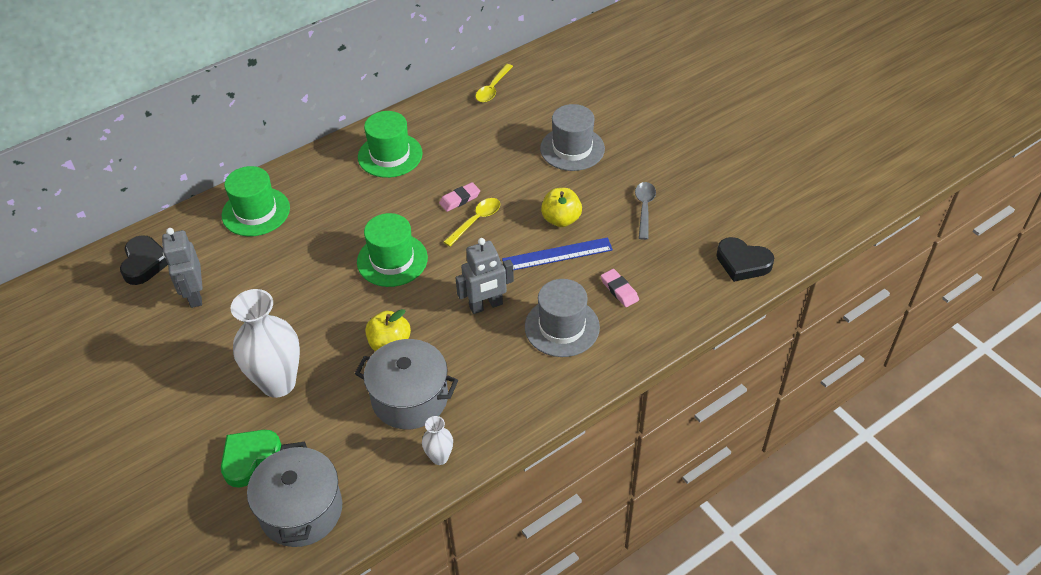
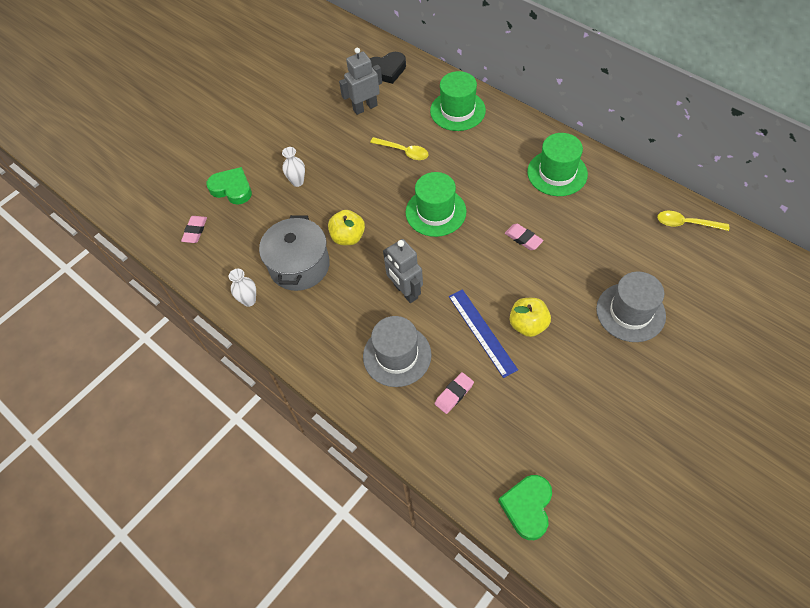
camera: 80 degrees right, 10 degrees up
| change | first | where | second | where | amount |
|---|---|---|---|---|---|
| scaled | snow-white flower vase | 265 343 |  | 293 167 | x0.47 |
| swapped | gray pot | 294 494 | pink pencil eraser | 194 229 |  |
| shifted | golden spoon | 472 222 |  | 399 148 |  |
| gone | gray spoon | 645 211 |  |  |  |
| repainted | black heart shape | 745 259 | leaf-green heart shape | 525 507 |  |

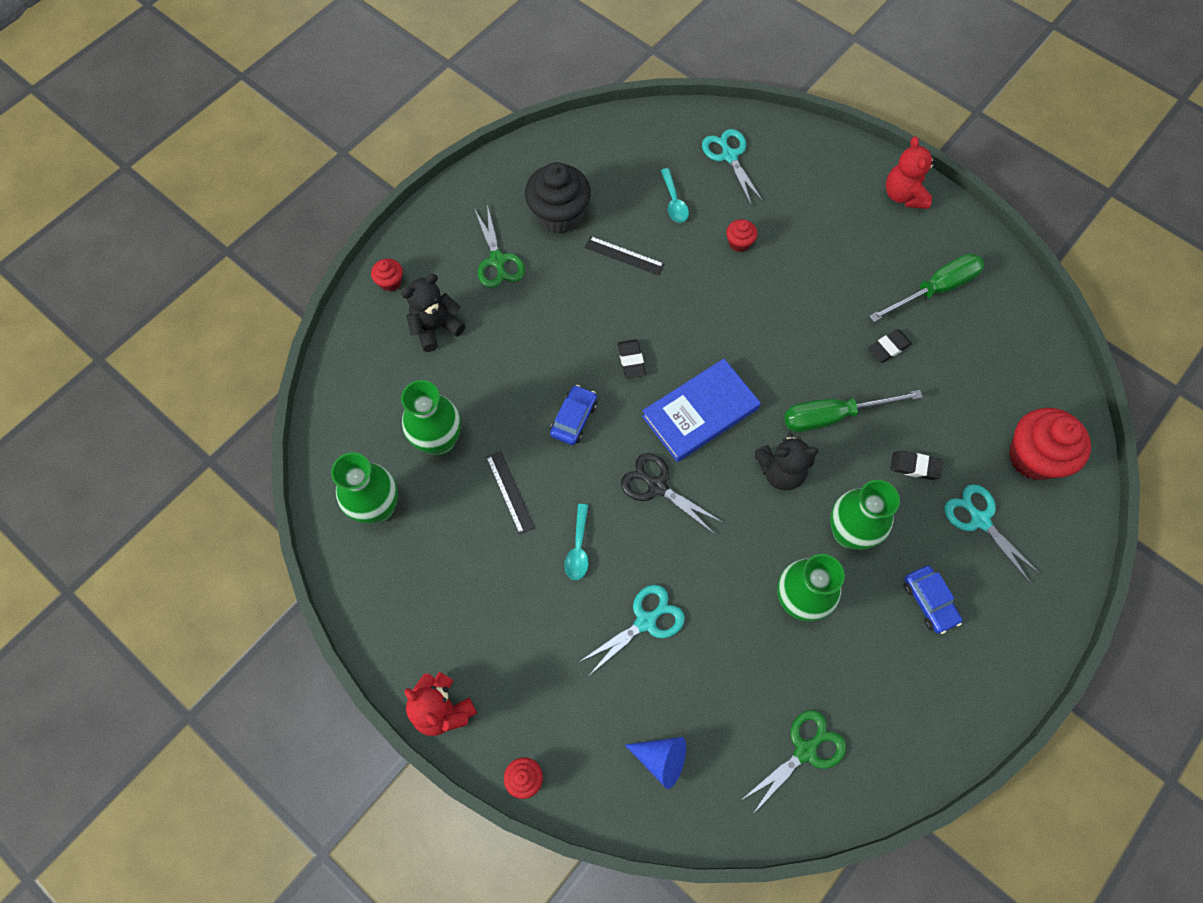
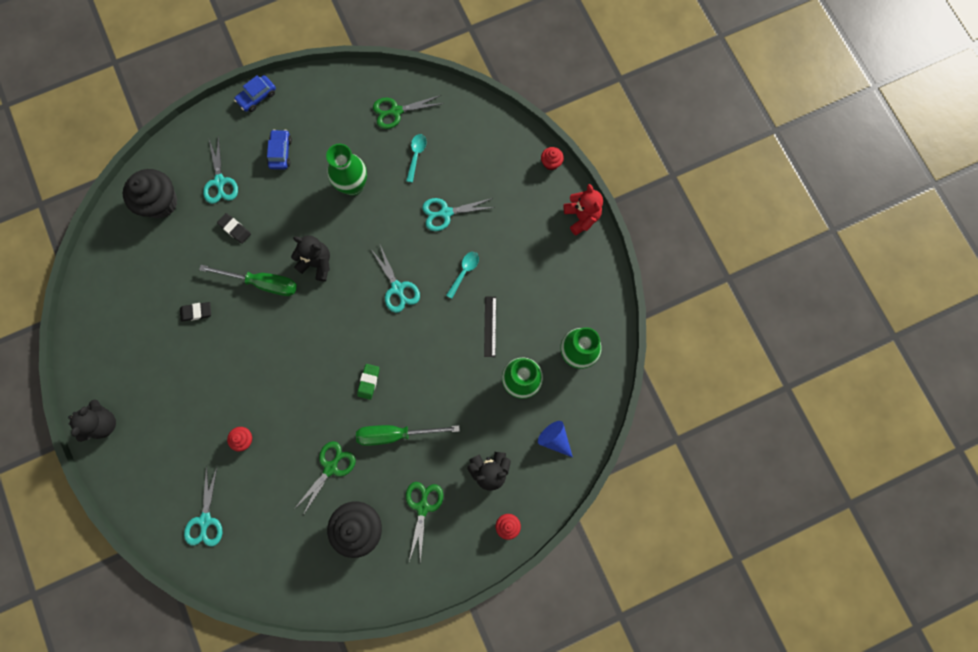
camera: 155 degrees left, 10 degrees up
| change | first | where | second | where | amount |
|---|---|---|---|---|---|
| shifted | blue automobile | 573 415 |  | 255 93 |  |
| swapped | black measuring stick | 624 256 | leaf-green pair of scissors | 325 478 |  |
| repainted | black pencil eraser | 632 358 | leaf-green pencil eraser | 368 382 |  |
| repainted | black pair of scissors | 671 493 | teal pair of scissors | 395 279 |  |
| shifted | blue solid cone | 655 763 |  | 555 439 |  |
| gone | blue book | 701 410 |  |  |  |
| shifted | teal spoon | 675 195 |  | 416 158 |  |
| gone | leaf-green flower vase | 865 515 |  |  |  |
| shifted | leaf-green screwdriver | 926 287 |  | 408 435 |  |
| repainted | red stuffed bear | 911 172 | black stuffed bear | 92 420 |  |
| repainted | red muffin | 1050 444 | black muffin | 150 194 |  |

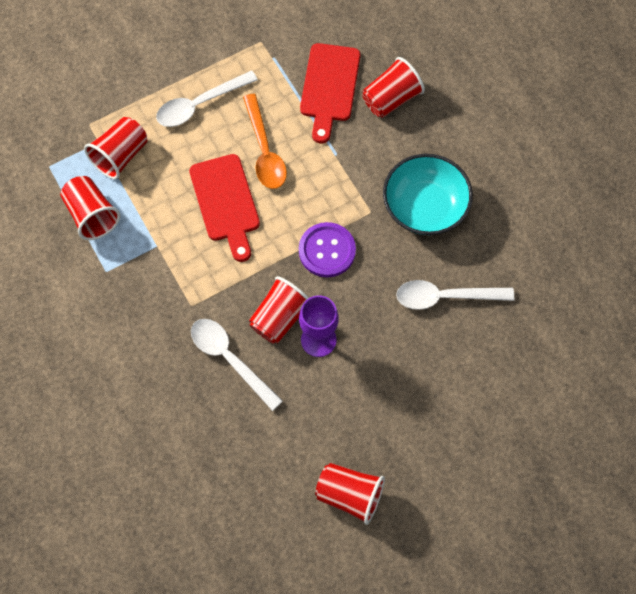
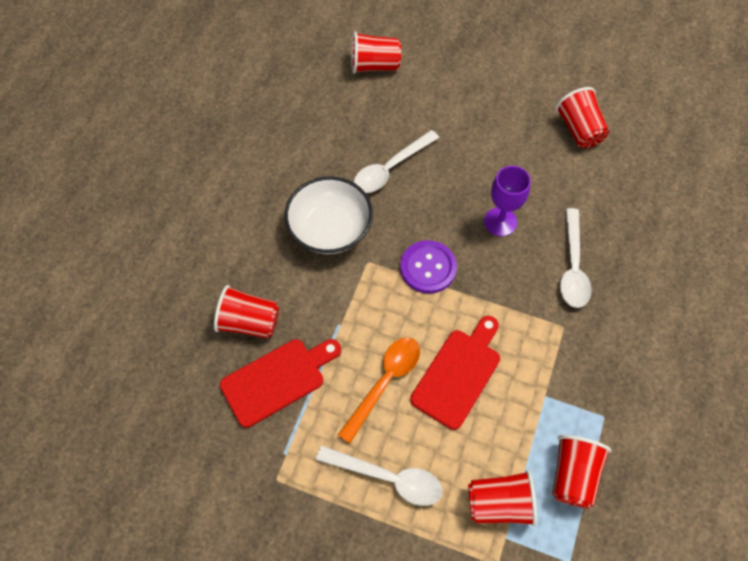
camera: 130 degrees left, 5 degrees down
| change | first | where | second | where | amount |
|---|---|---|---|---|---|
| shifted | red beaker | 279 310 |  | 376 53 |  |
| repainted | teal bowl | 428 194 | snow-white bowl | 328 215 |  |
| rotated | snow-white spoon | 455 295 |  | 396 161 | 90 degrees clockwise |

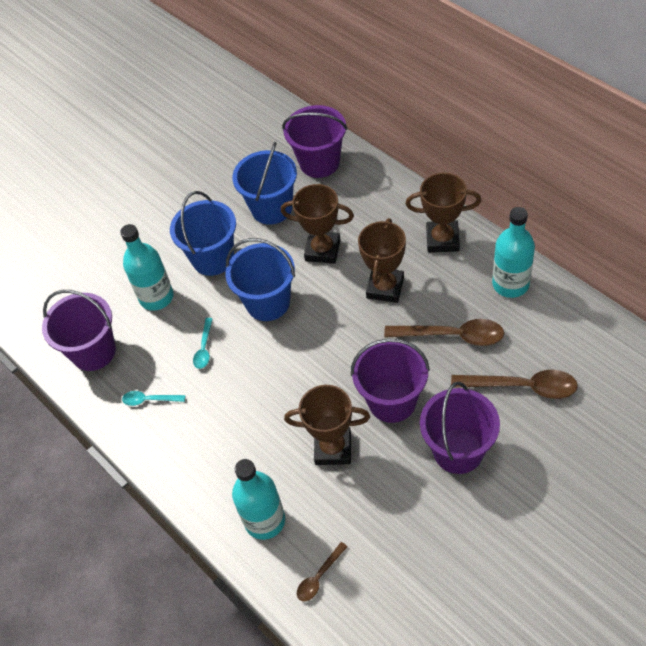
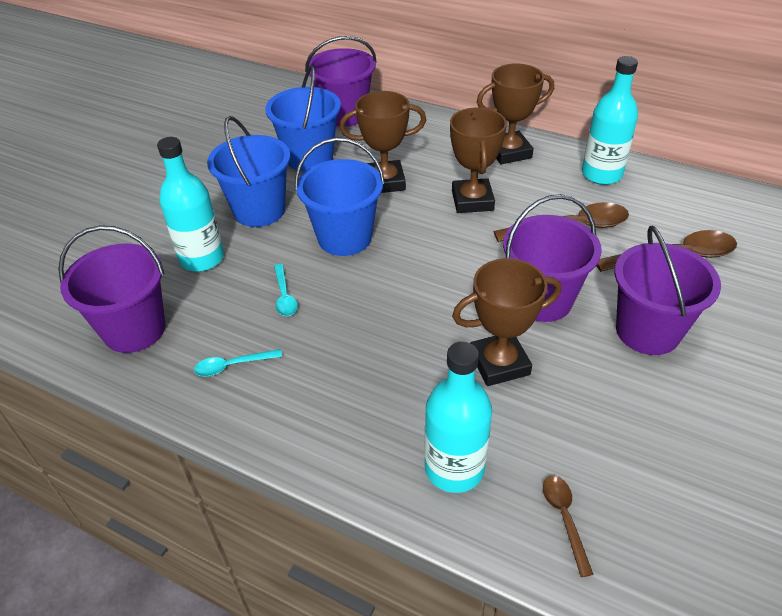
camera: 25 degrees left, 10 degrees down
| change | first | where | second | where | amount |
|---|---|---|---|---|---|
| rotated | russet spoon | 322 571 |  | 568 526 | 150 degrees clockwise |

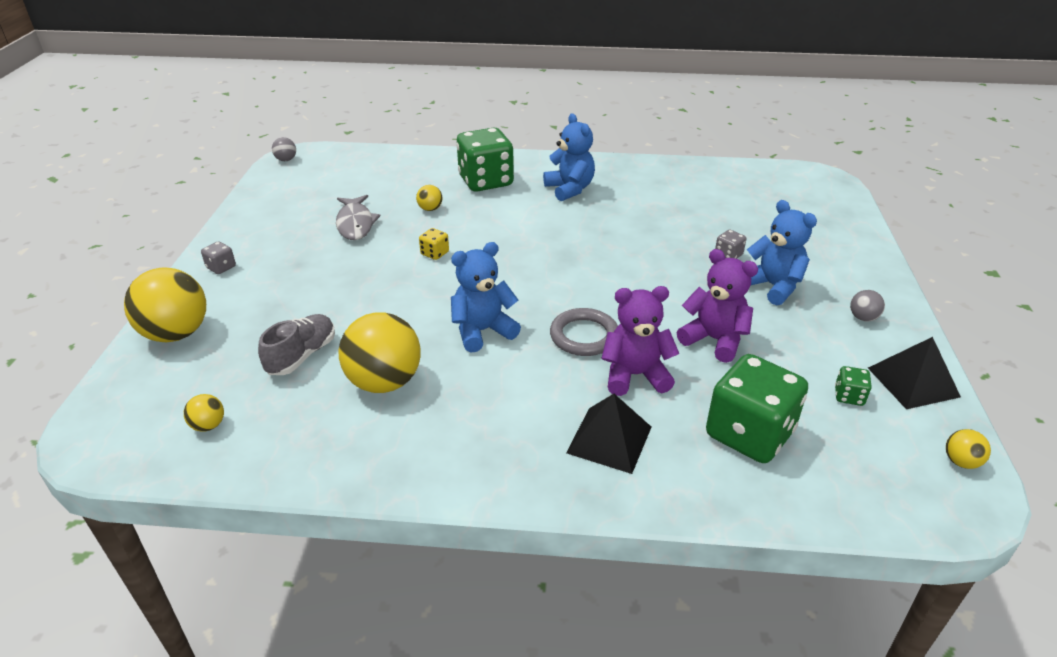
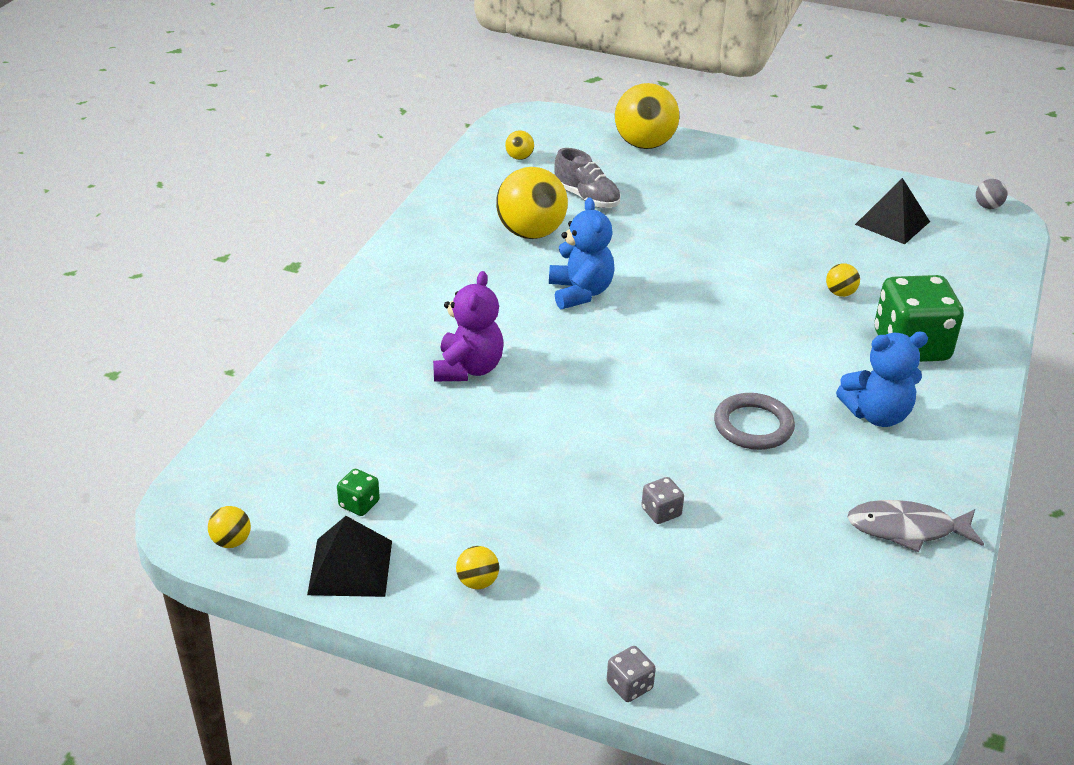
camera: 105 degrees right, 0 degrees up
| change | first | where | second | where | amount |
|---|---|---|---|---|---|
| shifted | gray dice | 218 257 |  | 631 674 |  |
| shifted | gray toy fish | 358 217 |  | 915 526 |  |
| gone | golden dice | 434 244 |  |  |  |
| shifted | gray torus | 584 332 |  | 754 421 |  |
| shifted | black pyramid shape | 608 434 |  | 892 211 |  |
| gone | royal purple stuffed bear | 717 306 |  |  |  |
| gone | leaf-green dice | 757 408 |  |  |  |
| gone | blue stuffed bear | 782 252 |  |  |  |
| repainted | gray play ball | 867 305 | golden play ball | 477 567 |  |

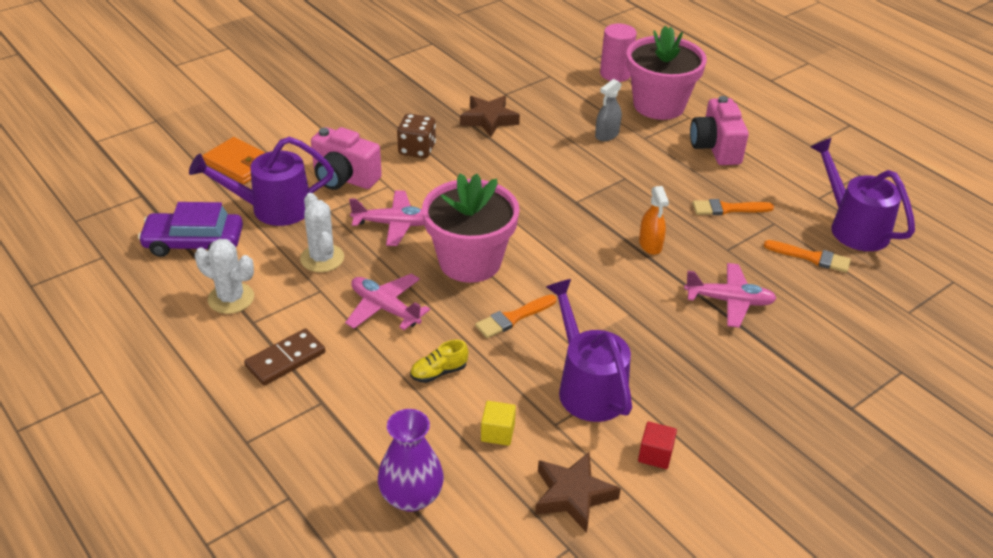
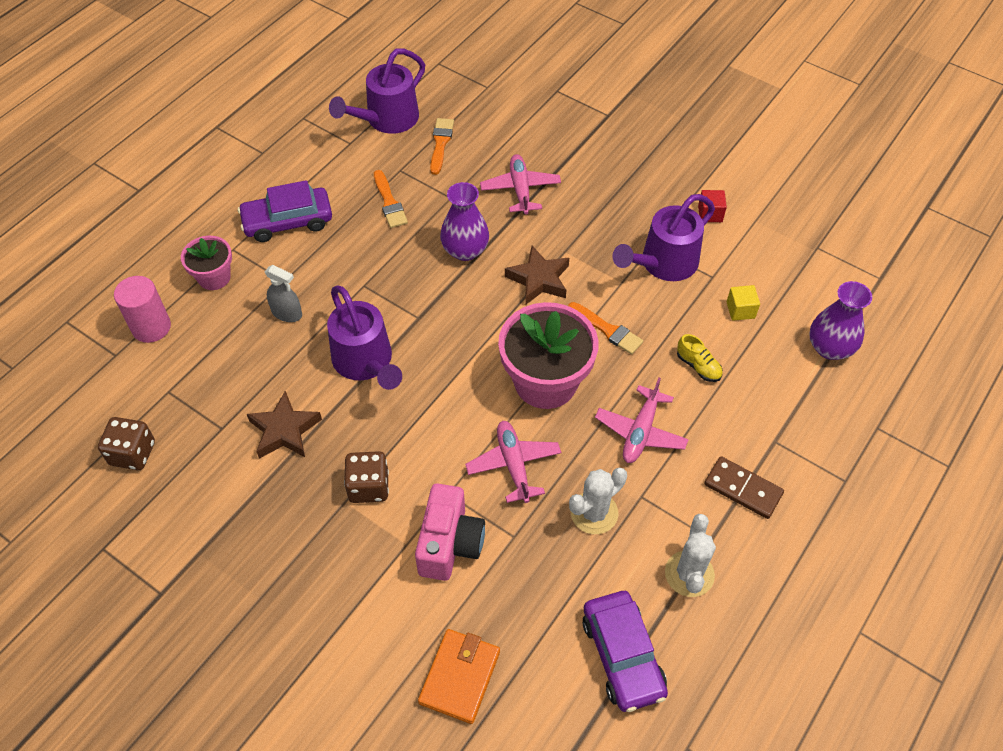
camera: 105 degrees left, 15 degrees up
| change | first | where | second | where | amount |
|---|---|---|---|---|---|
| shifted | royal purple watering can | 261 181 |  | 364 337 |  |
| shifted | russet five-pointed star | 578 492 |  | 537 275 |  |
| scaled | pink potted plant | 667 73 |  | 206 263 | x0.55 |
| swapped | orange-coloured spray bottle | 654 220 | royal purple flower vase | 464 221 |  |
| swapped | pink compact camera | 719 130 | royal purple automobile | 285 211 |  |
| new |  |  | russet dice | 126 443 |  |

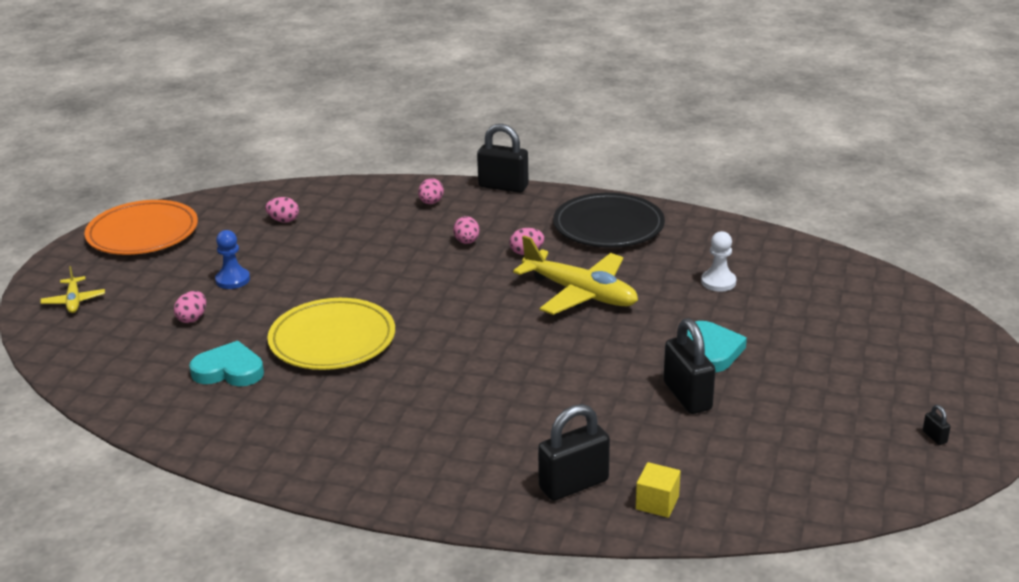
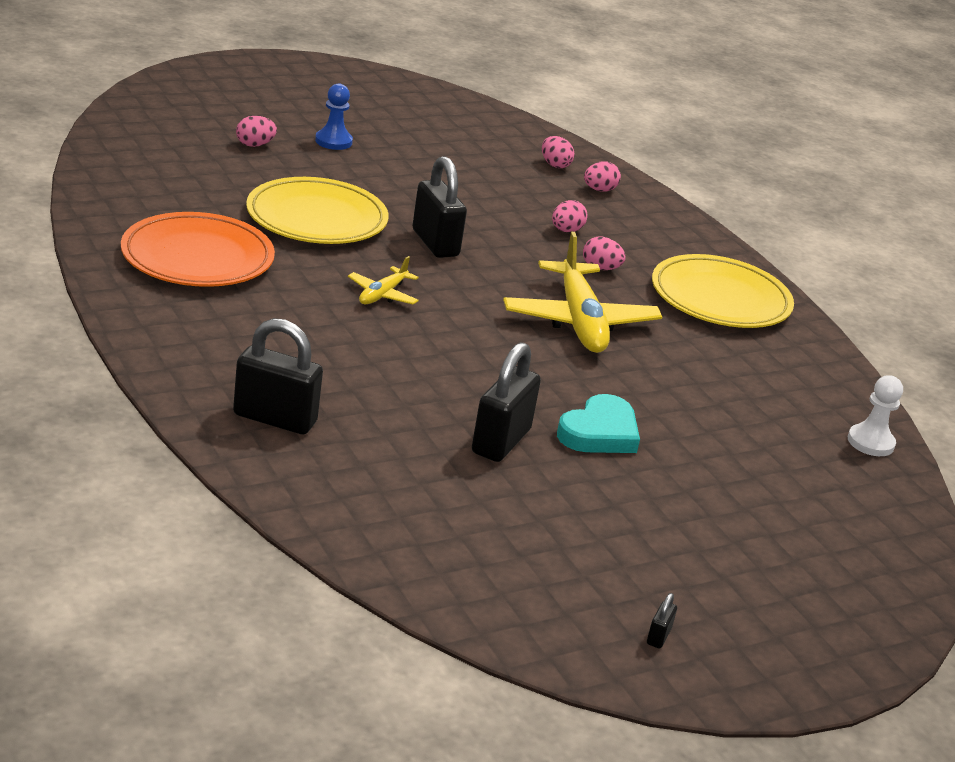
camera: 40 degrees right, 0 degrees up
| change | first | where | second | where | amount |
|---|---|---|---|---|---|
| shifted | golden toy plane | 72 289 |  | 383 280 |  |
| shifted | orange-coloured dinner plate | 141 227 |  | 198 249 |  |
| gone | teal heart shape | 226 363 |  |  |  |
| shifted | pink egg shape | 282 210 |  | 558 152 |  |
| shifted | black padlock | 503 158 |  | 439 207 |  |
| repainted | black dinner plate | 609 220 | golden dinner plate | 723 291 |  |
| gone | golden cube | 658 490 |  |  |  |
| shifted | snow-white chess pawn | 718 261 |  | 875 415 |  |

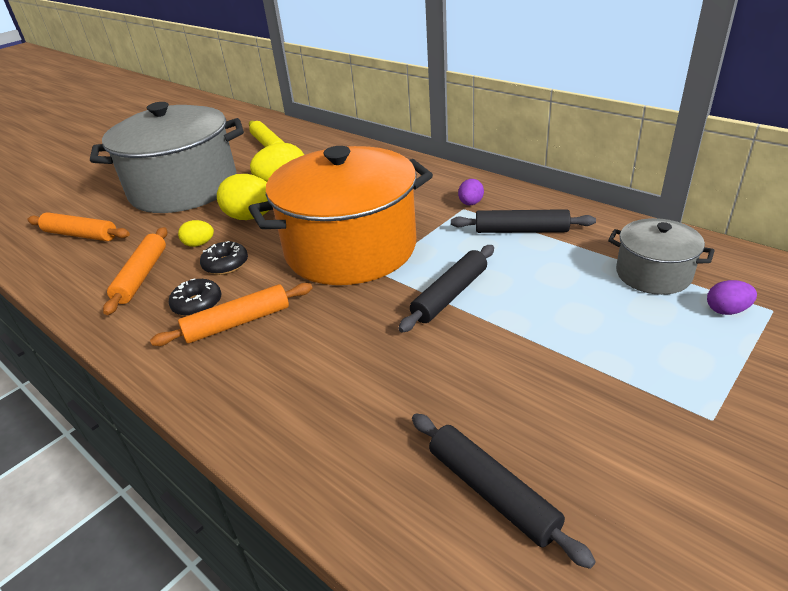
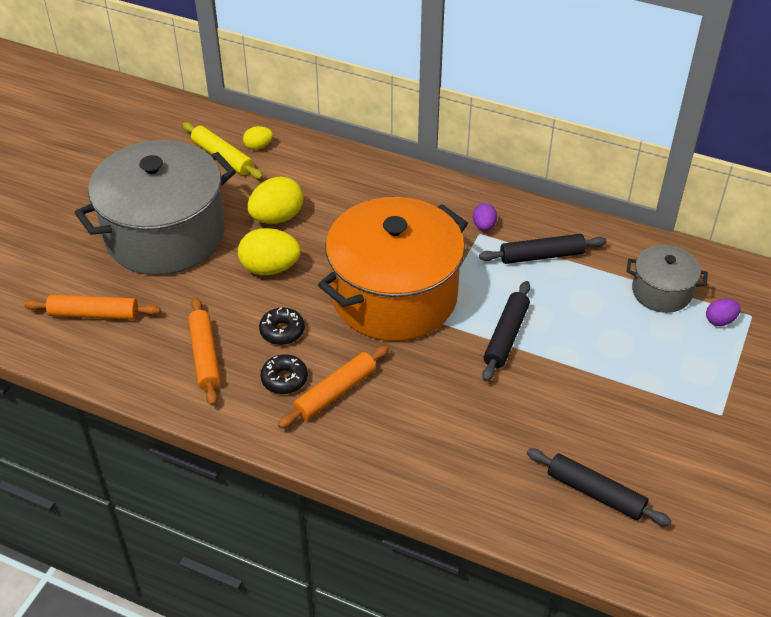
camera: 20 degrees left, 10 degrees up
| change | first | where | second | where | amount |
|---|---|---|---|---|---|
| shifted | golden egg shape | 196 233 |  | 258 138 |  |

